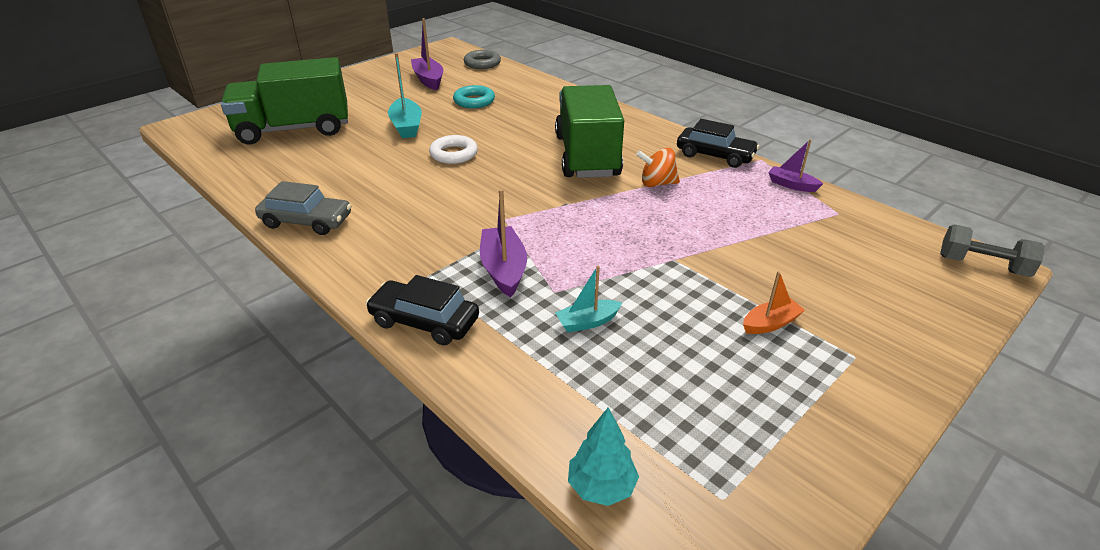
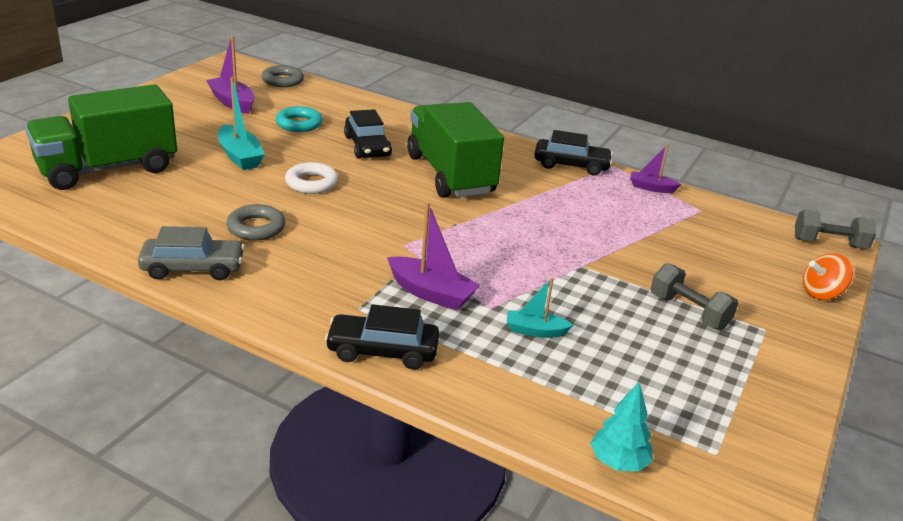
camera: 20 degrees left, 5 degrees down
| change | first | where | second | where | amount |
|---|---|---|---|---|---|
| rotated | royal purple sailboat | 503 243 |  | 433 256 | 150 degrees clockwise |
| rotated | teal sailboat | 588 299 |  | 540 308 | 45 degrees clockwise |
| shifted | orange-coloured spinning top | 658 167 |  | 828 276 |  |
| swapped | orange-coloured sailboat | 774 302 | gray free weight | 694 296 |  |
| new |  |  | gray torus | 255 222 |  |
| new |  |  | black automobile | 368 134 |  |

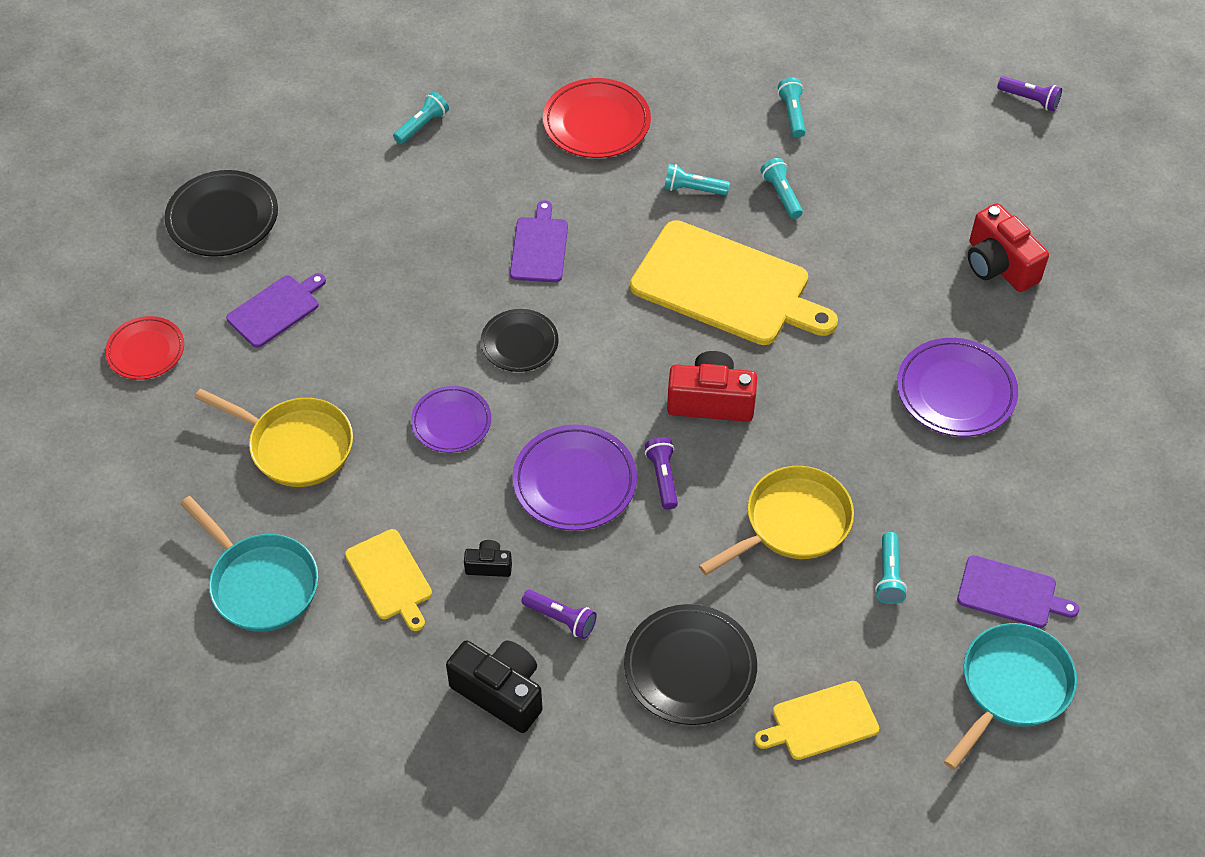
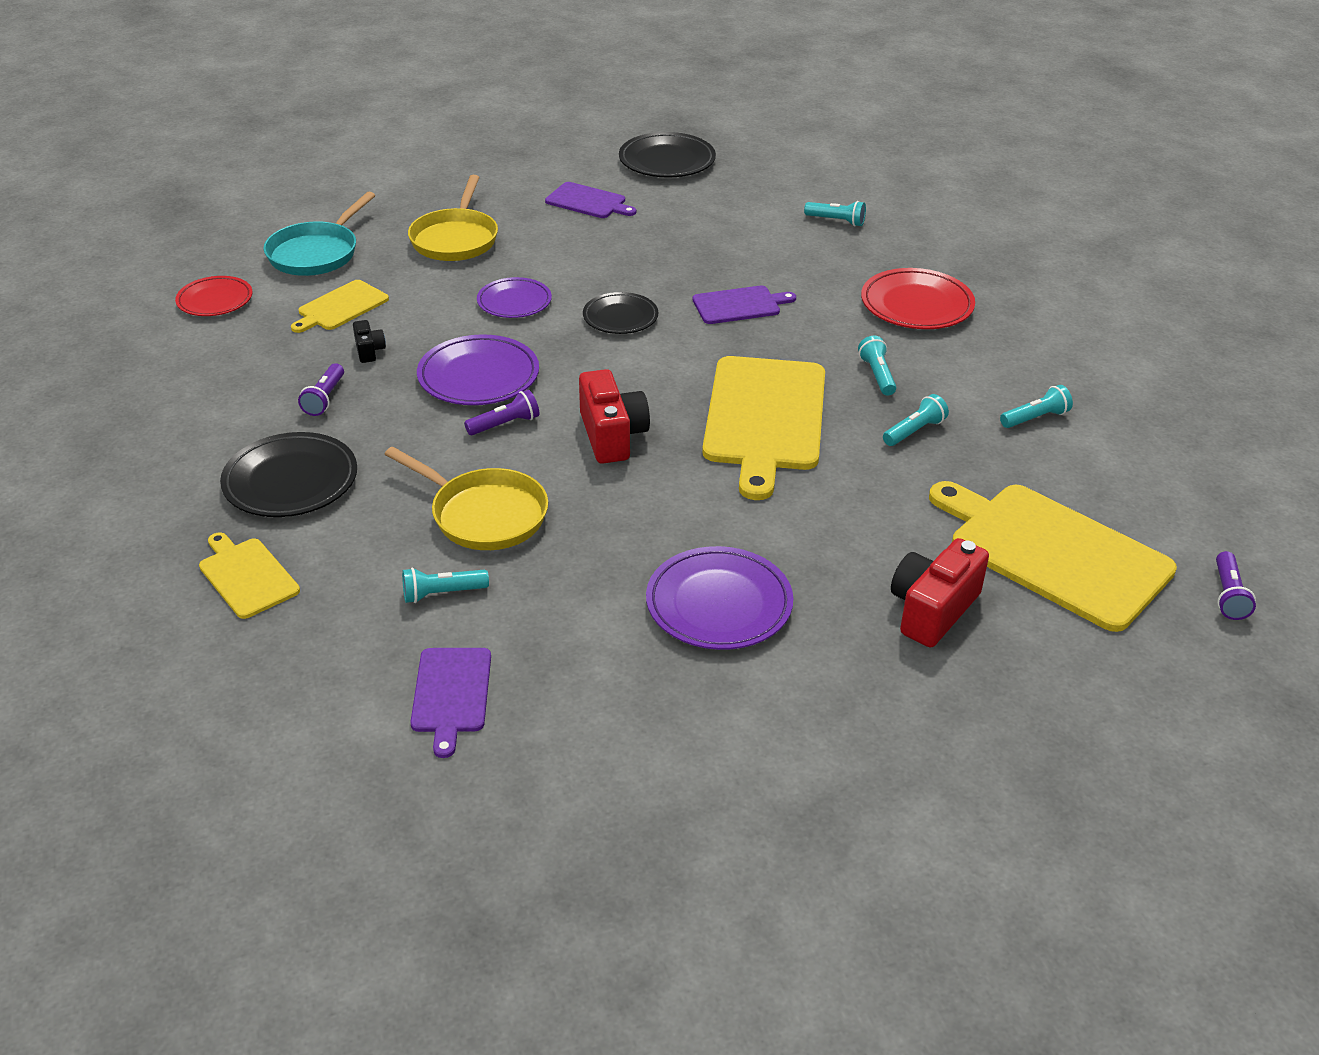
camera: 70 degrees right, 15 degrees down
| change | first | where | second | where | amount |
|---|---|---|---|---|---|
| shifted | red dinner plate | 144 348 |  | 213 296 |  |
| gone | black compact camera | 494 686 |  |  |  |
| gone | teal frying pan | 1010 696 |  |  |  |
| new |  |  | golden chopping board | 1053 556 |  |

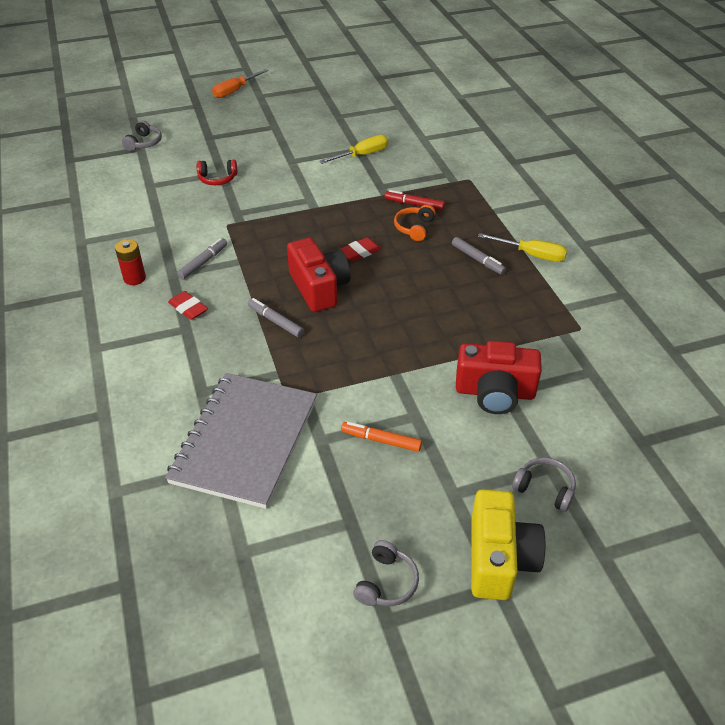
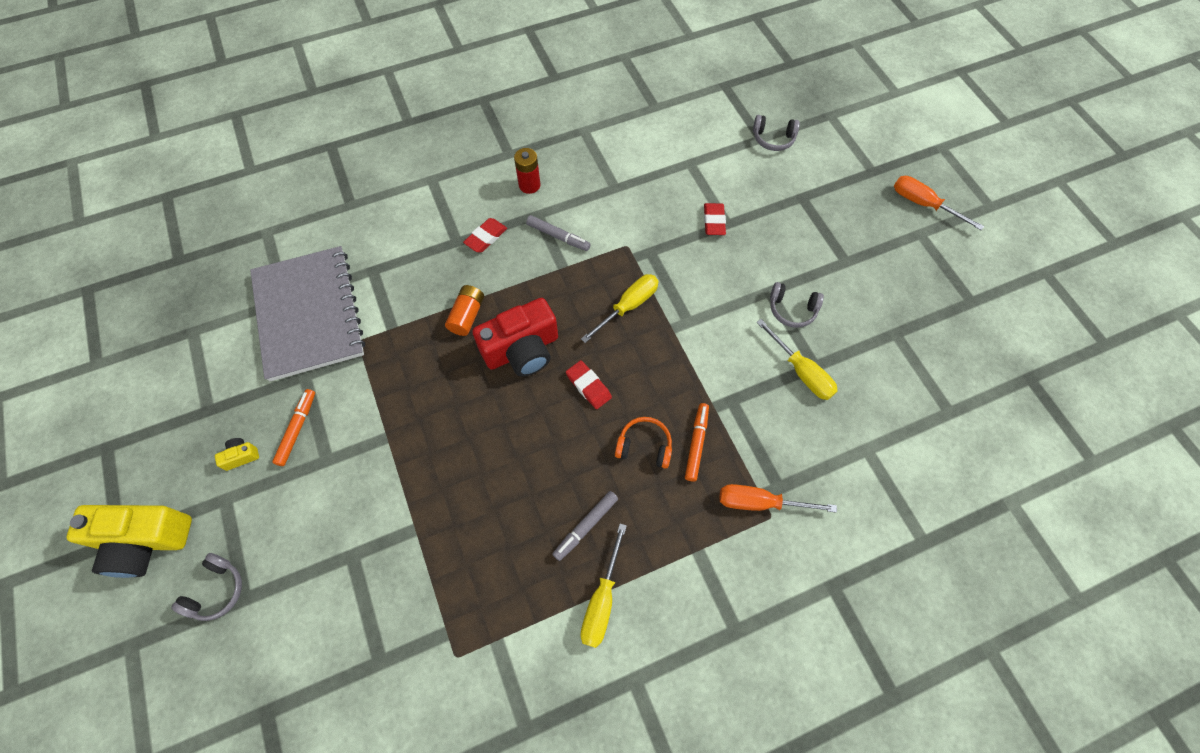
camera: 85 degrees right, 20 degrees up
| change | first | where | second | where | amount |
|---|---|---|---|---|---|
| rotated | gray notepad | 241 441 |  | 307 314 | 60 degrees clockwise |
| swapped | red over-ear headphones | 217 172 | red pencil eraser | 715 219 |  |
| swapped | gray marker | 275 318 | orange-coloured battery | 464 310 |  |
| shifted | gray over-ear headphones | 386 573 |  | 797 305 |  |
| repainted | red marker | 414 200 | orange-coloured marker | 697 442 |  |
| gone | red compact camera | 499 377 |  |  |  |
| new |  |  | golden compact camera | 237 454 |  |
| new |  |  | golden screwdriver | 620 308 |  |
| new |  |  | orange-coloured screwdriver | 778 498 |  |

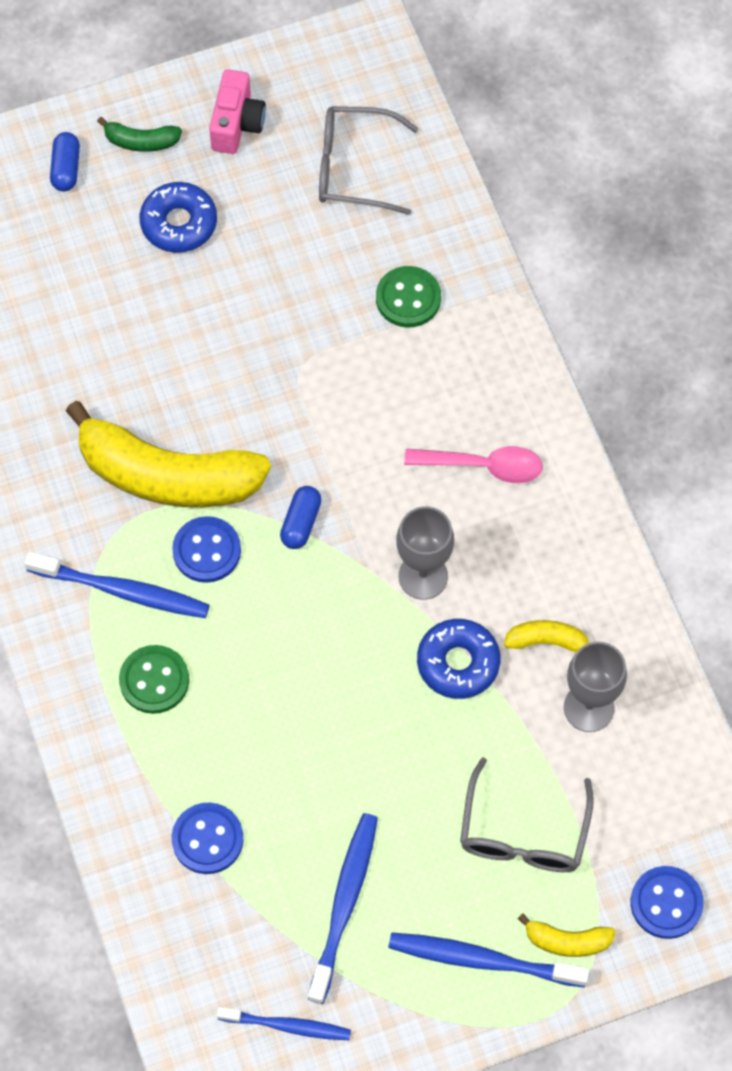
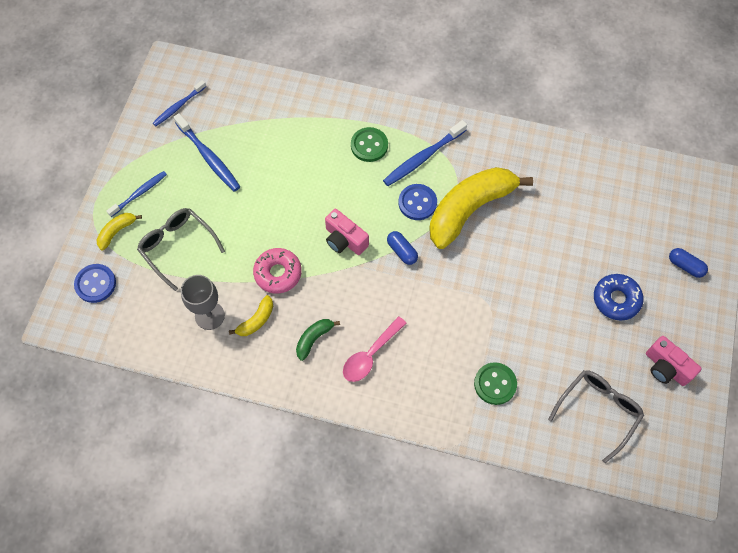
camera: 125 degrees right, 0 degrees up
| change | first | where | second | where | amount |
|---|---|---|---|---|---|
| shifted | leaf-green banana | 139 134 |  | 318 340 |  |
| gone | blue sewing button | 207 838 |  |  |  |
| scaled | blue dental brush | 488 960 |  | 136 194 | x0.66 |
| gone | gray chalice | 425 553 |  |  |  |
| repainted | blue glazed donut | 458 659 | pink glazed donut | 277 271 |  |
| new |  |  | pink compact camera | 347 232 |  |

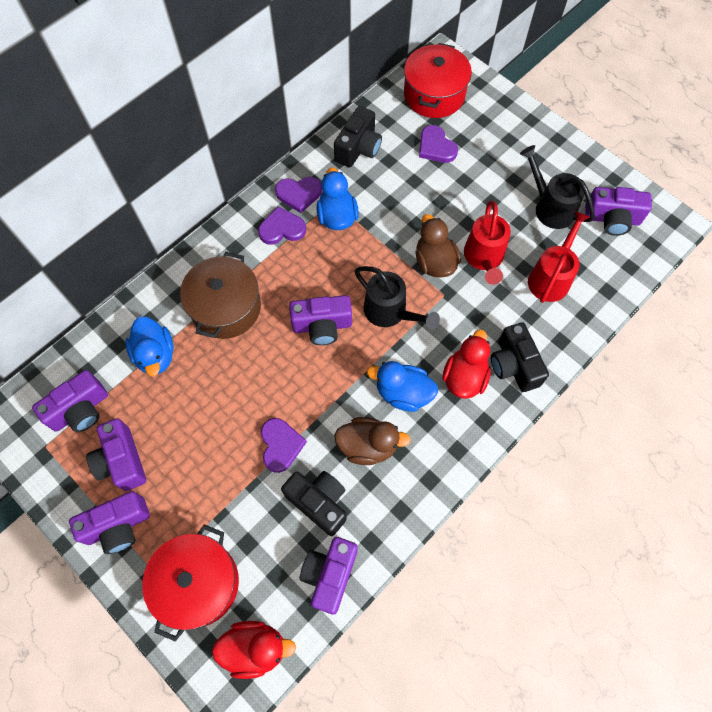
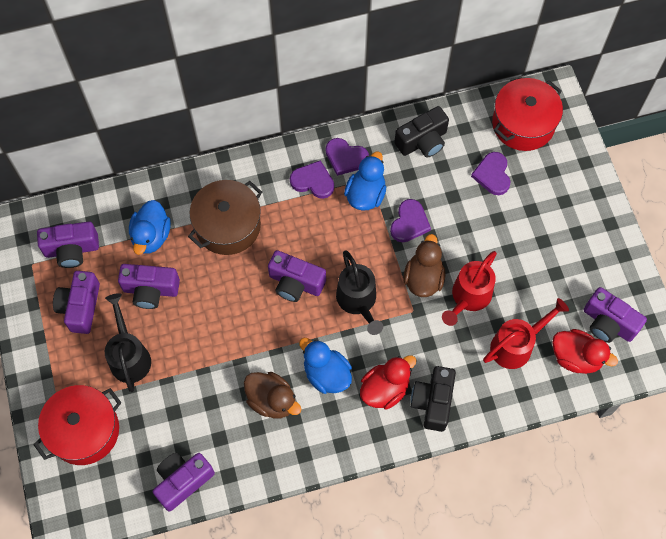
camera: 30 degrees right, 0 degrees up
| change | first | where | second | where | amount |
|---|---|---|---|---|---|
| shifted | royal purple compact camera | 109 522 |  | 149 286 |  |
| shifted | red rubber duck | 254 650 |  | 585 351 |  |
| shifted | royal purple heart shape | 284 445 |  | 410 220 |  |
| gone | black compact camera | 314 503 |  |  |  |
| shifted | black watering can | 557 187 |  | 128 342 |  |

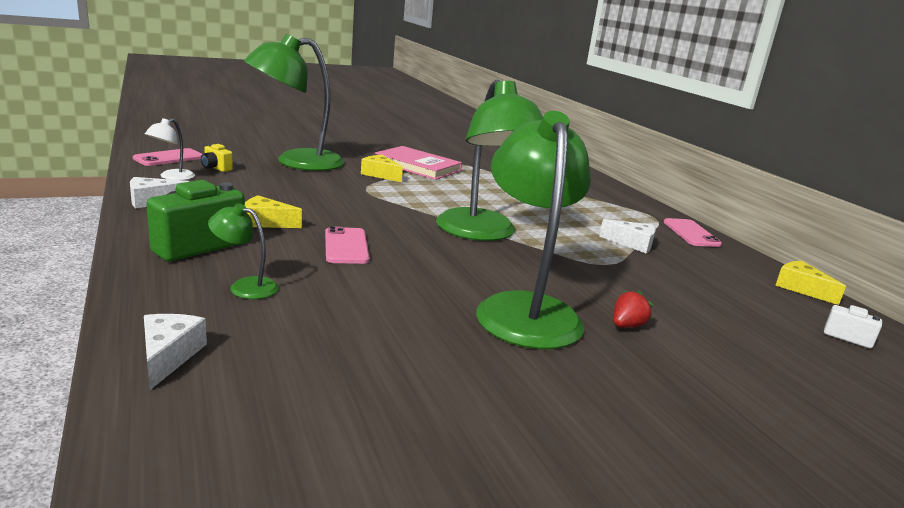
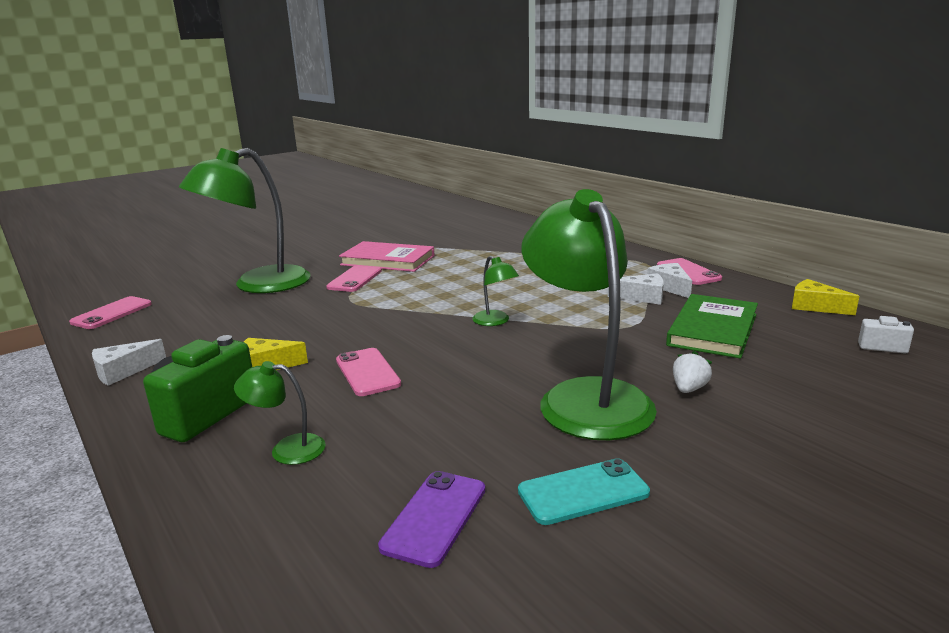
camera: 10 degrees left, 0 degrees up
| change | first | where | second | where | amount |
|---|---|---|---|---|---|
| shifted | snow-white piece of cheese | 175 352 |  | 670 280 |  |
| gone | snow-white desk lamp | 170 149 |  |  |  |
| gone | golden compact camera | 217 158 |  |  |  |
| swapped | golden piece of cheese | 382 168 | pink phone | 354 278 |  |
| scaled | leaf-green desk lamp | 489 160 |  | 495 291 | x0.43 |
| repainted | red toy strawberry | 633 309 | snow-white toy strawberry | 692 372 |  |
| new |  |  | royal purple phone | 431 519 |  |
| new |  |  | teal phone | 584 491 |  |
| new |  |  | leaf-green book | 712 326 |  |

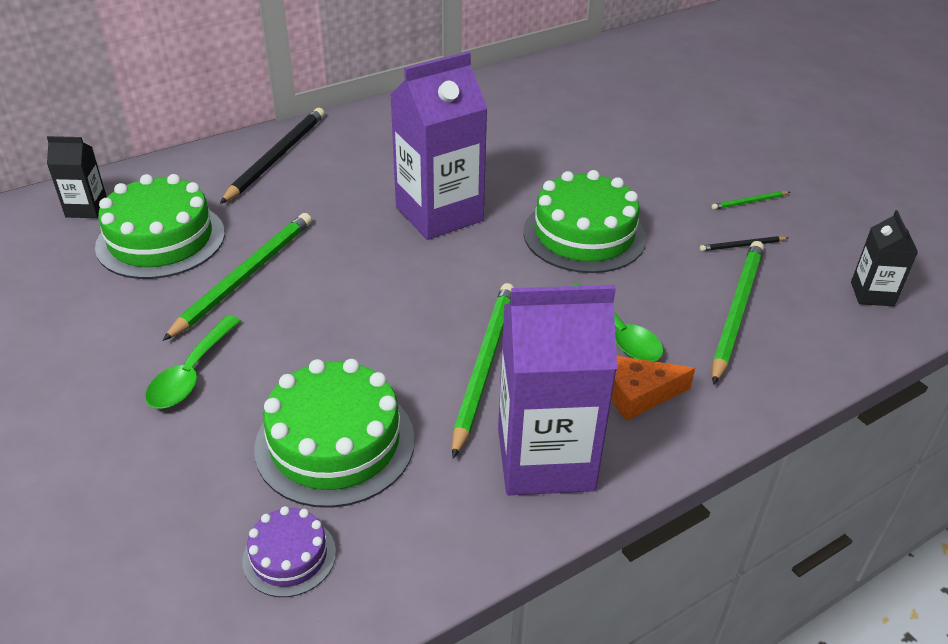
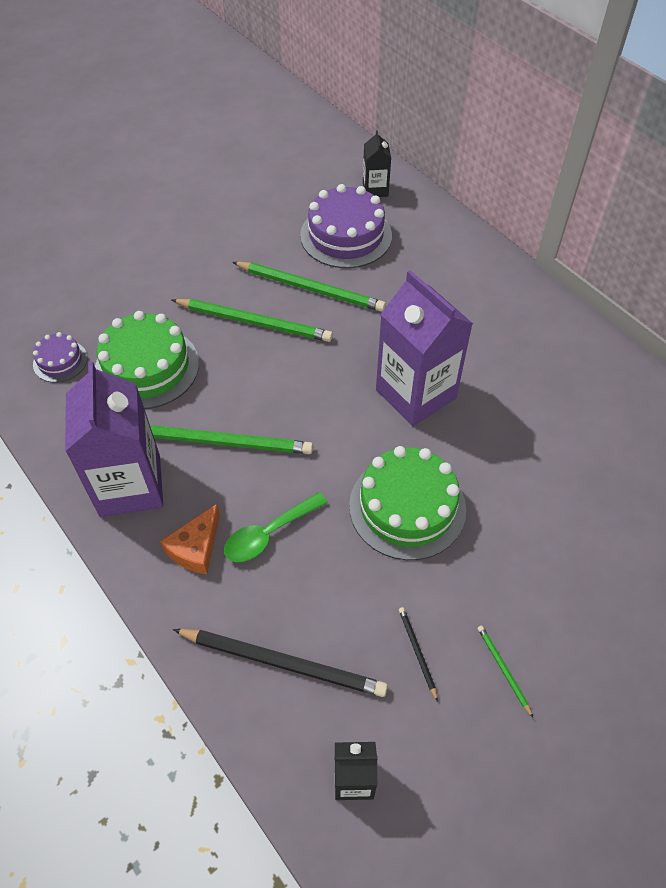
camera: 85 degrees right, 15 degrees up
| change | first | where | second | where | amount |
|---|---|---|---|---|---|
| repainted | leaf-green cake | 160 226 | royal purple cake | 346 226 |  |
| gone | leaf-green spoon | 193 362 |  |  |  |
| shifted | black pencil | 272 156 |  | 280 663 |  |
| rotated | orange-coloured piece of cheese | 653 388 |  | 190 539 | 135 degrees counterclockwise |
| shifted | leaf-green pencil | 738 313 |  | 252 320 |  |

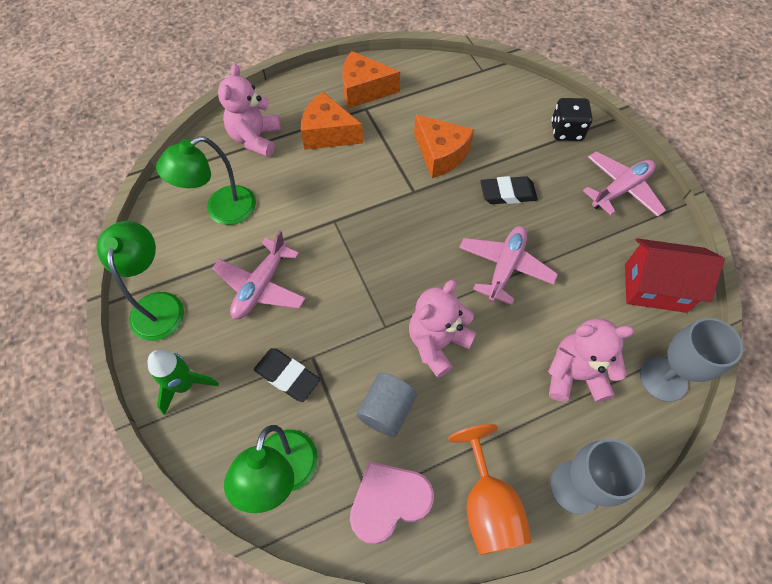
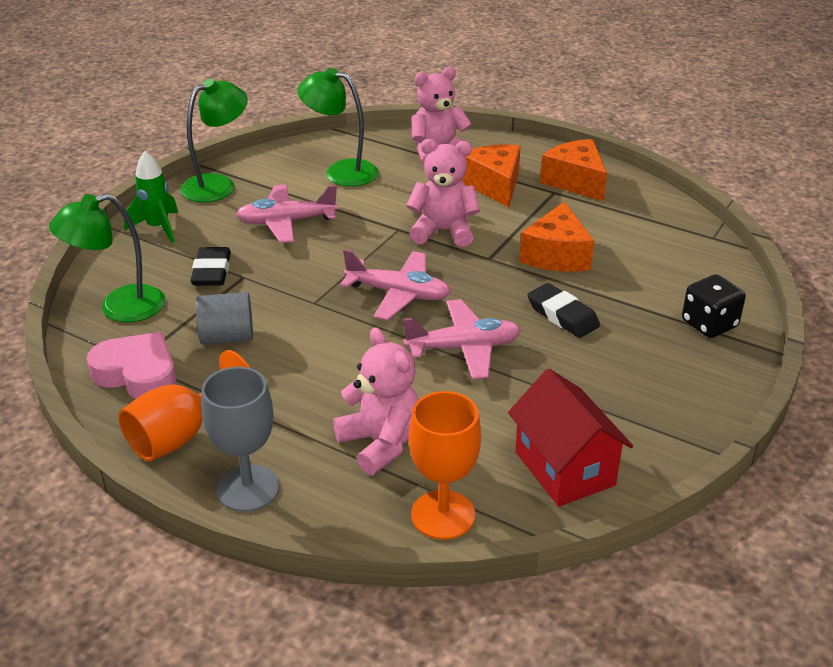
camera: 55 degrees right, 25 degrees down
| change | first | where | second | where | amount |
|---|---|---|---|---|---|
| shifted | pink stuffed bear | 443 329 |  | 443 193 |  |
| shifted | pink toy plane | 624 184 |  | 396 284 |  |
| repainted | gray chalice | 691 360 | orange-coloured chalice | 445 465 |  |

